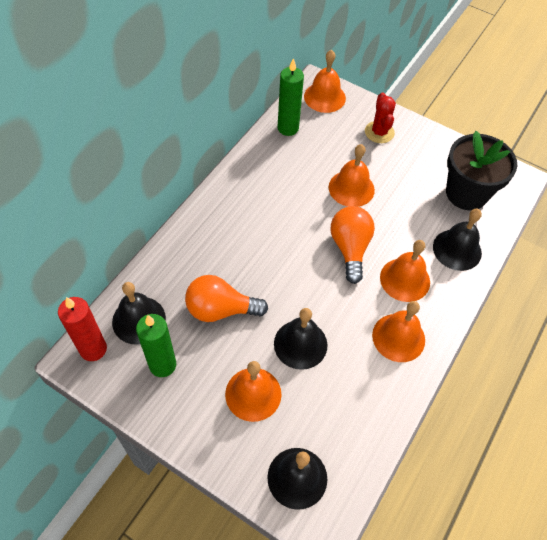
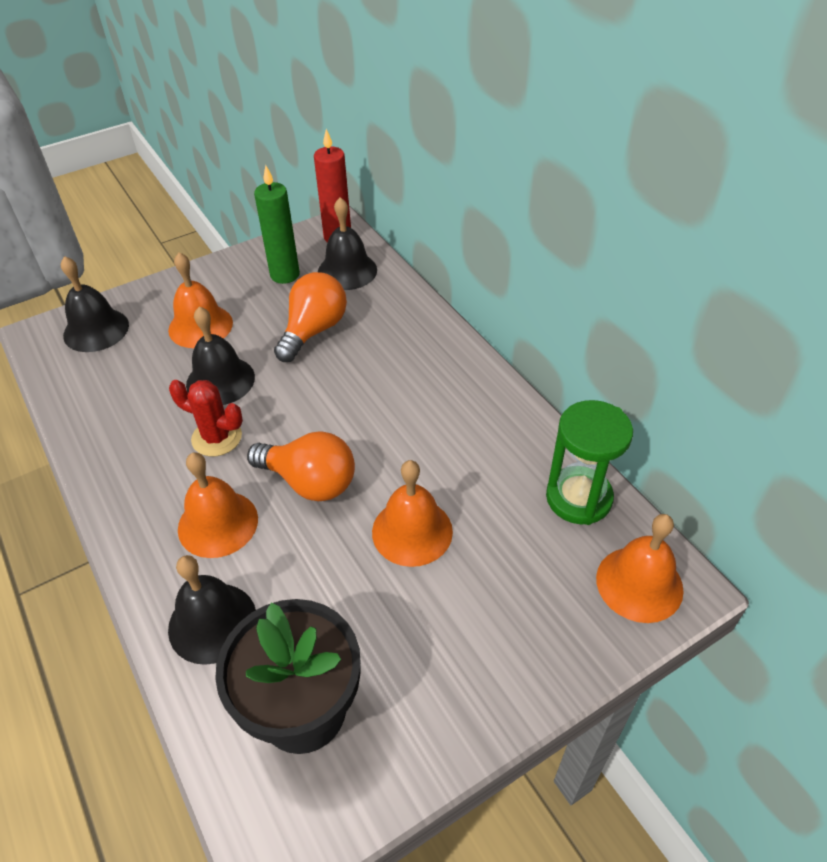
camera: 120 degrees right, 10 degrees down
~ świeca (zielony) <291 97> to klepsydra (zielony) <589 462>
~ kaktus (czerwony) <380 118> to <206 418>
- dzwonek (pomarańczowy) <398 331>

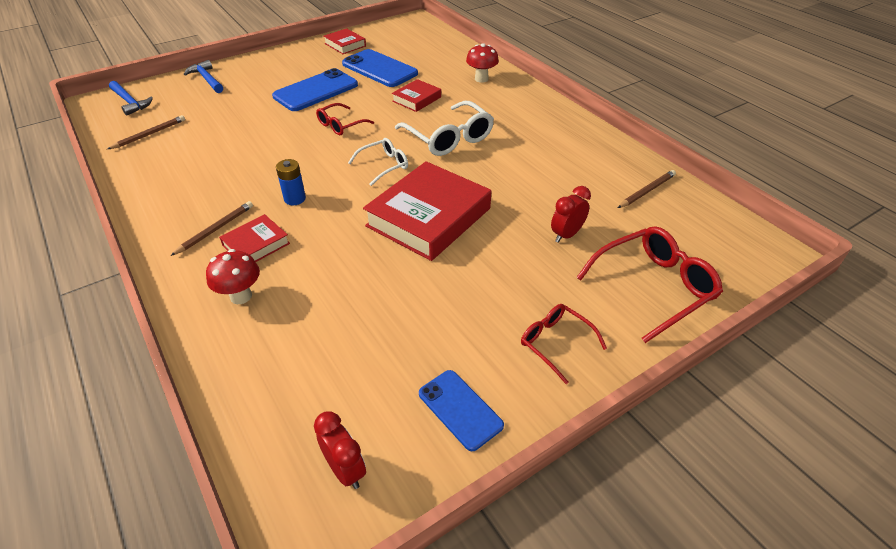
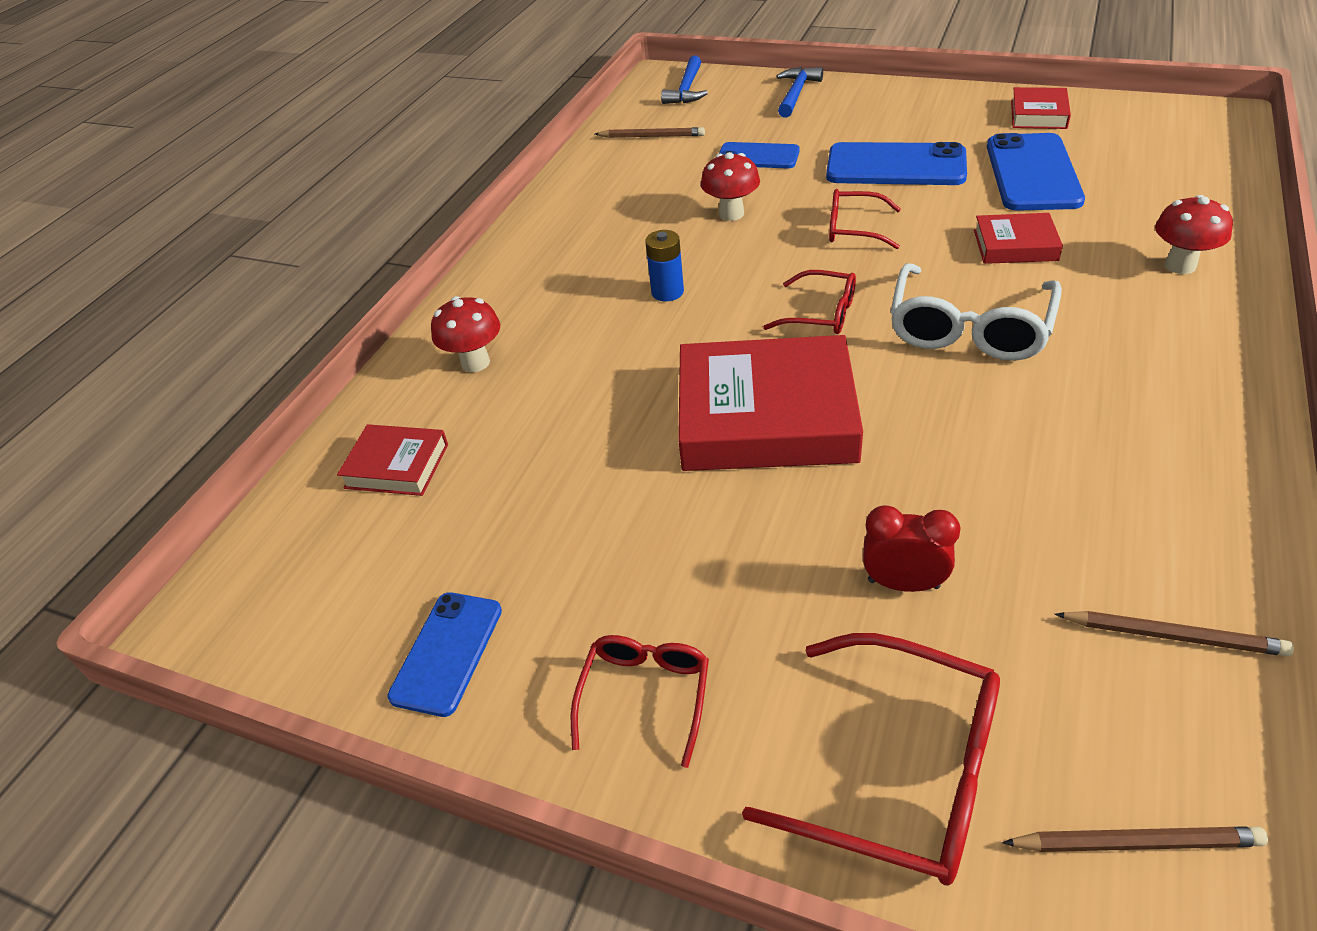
camera: 60 degrees right, 0 degrees up
~ ołówek (brązowy) <211 228> to <1135 839>
~ książka (czerwony) <254 238> to <392 460>
- budzik (czerwony) <340 450>
~ okulary (biały) <378 162> to okulary (czerwony) <809 302>
+ grzyb (czerwony) <730 186>
+ telefon (niebieski) <759 155>

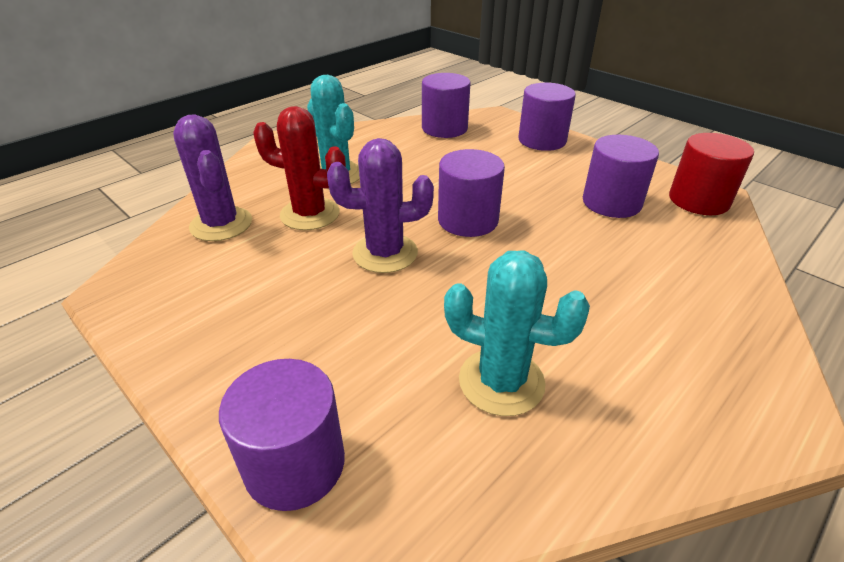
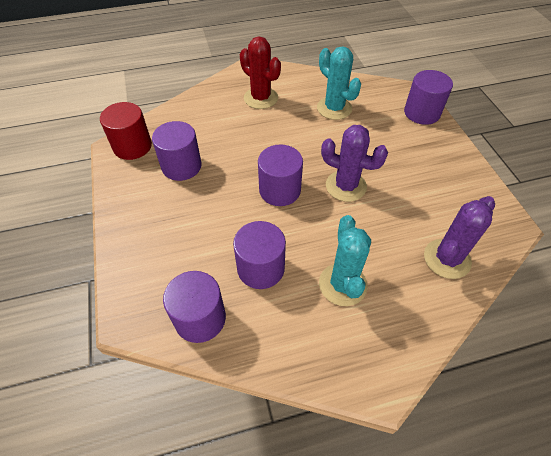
camera: 150 degrees left, 15 degrees up
~ kaktus (fioletowy) <212 177> = <459 237> 45 degrees clockwise
~ kaktus (czerwony) <299 168> to <260 72>
~ walec (fioletowy) <547 117> to <259 255>

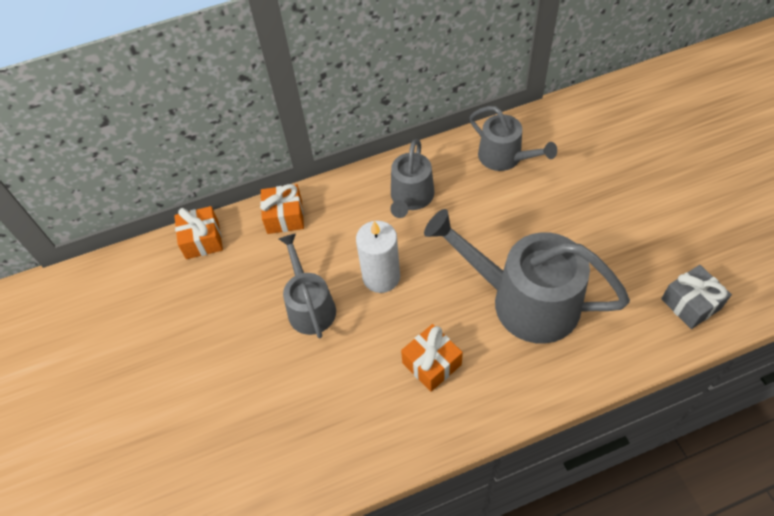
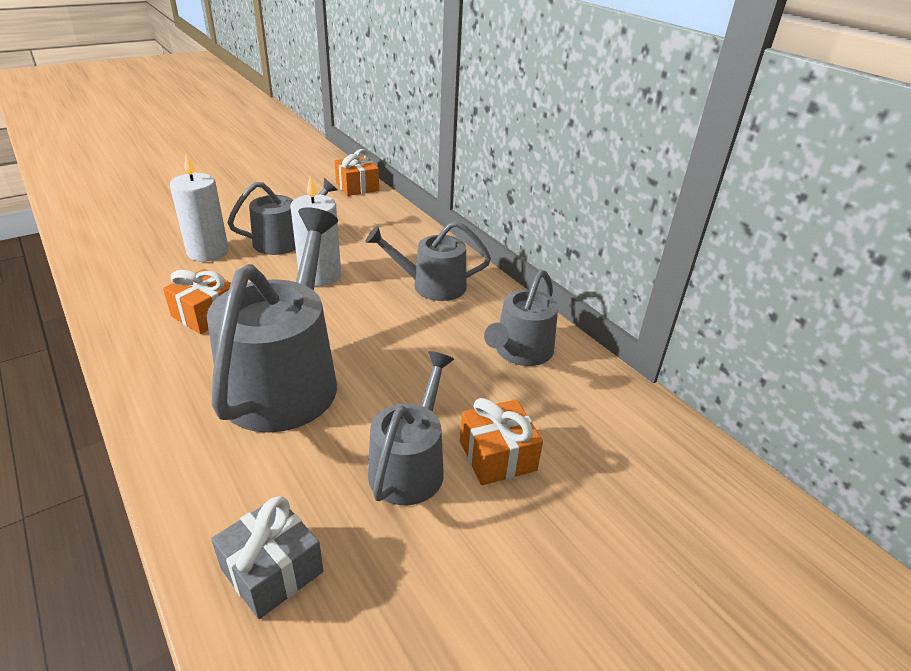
camera: 70 degrees right, 20 degrees down
~ prezent (pomarańczowy) <282 209> to <501 441>
+ świeca (biały) <199 208>
+ konewka (szary) <411 428>

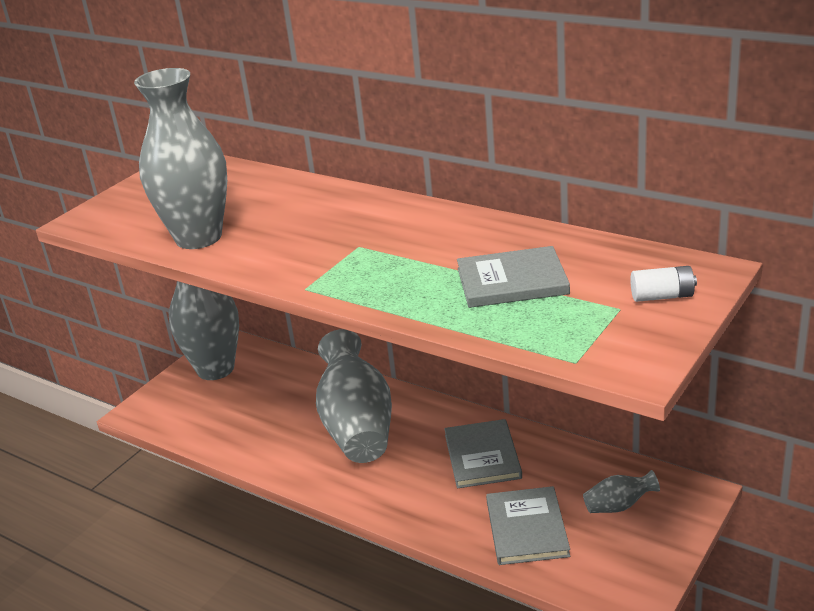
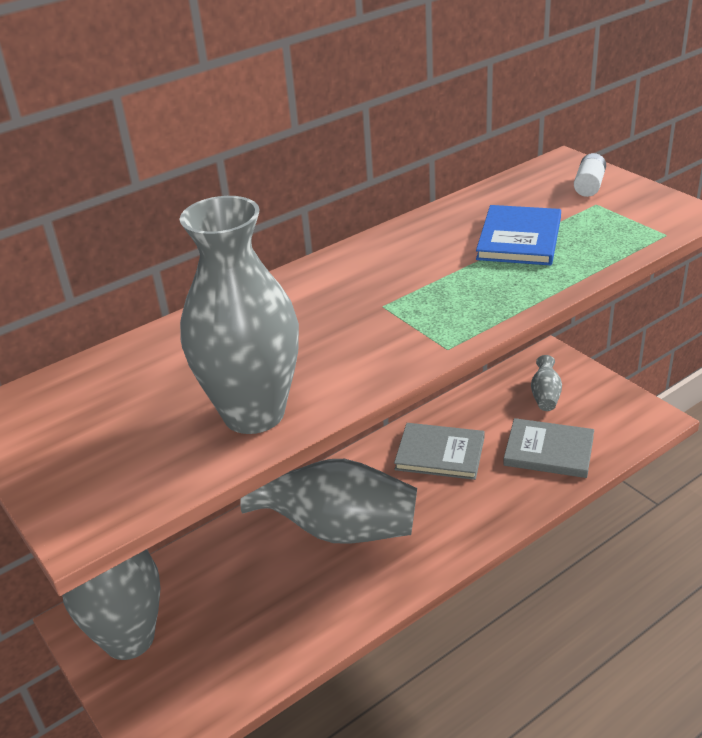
camera: 70 degrees left, 5 degrees up
~ książka (szary) <513 277> to książka (niebieski) <518 235>

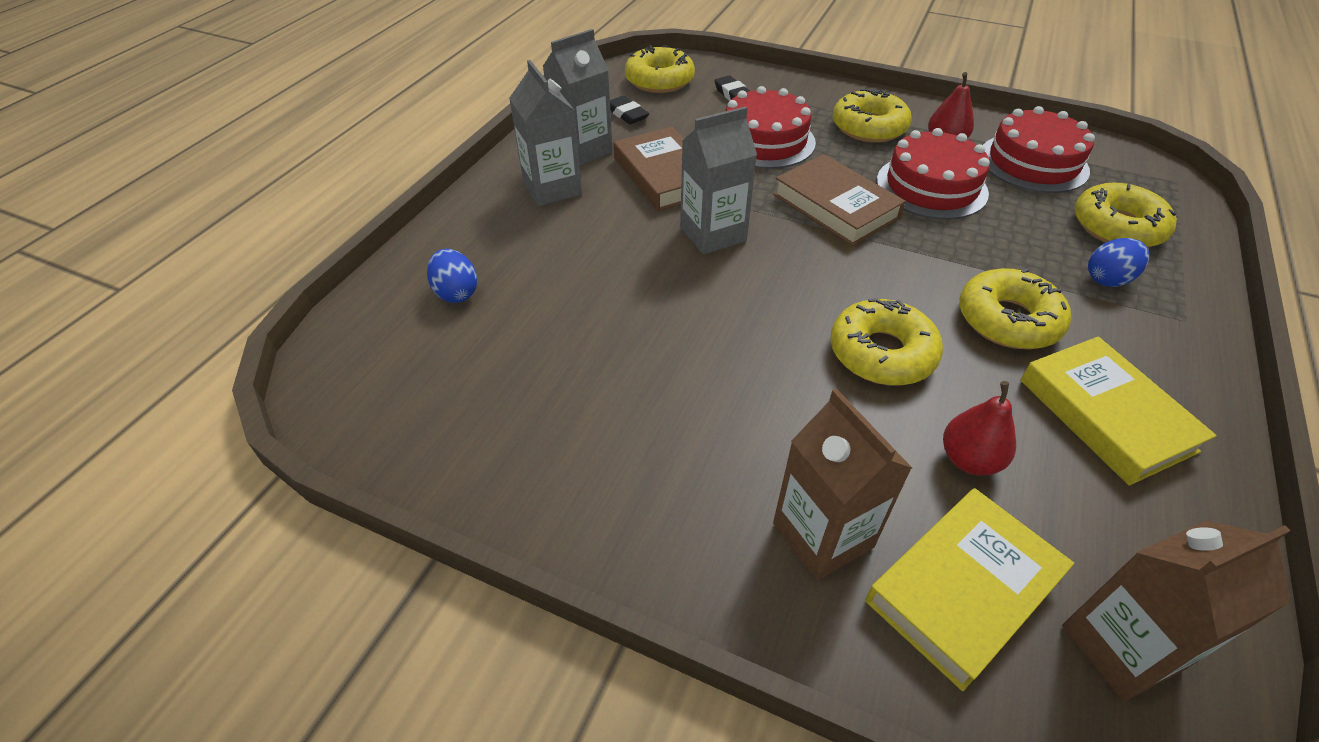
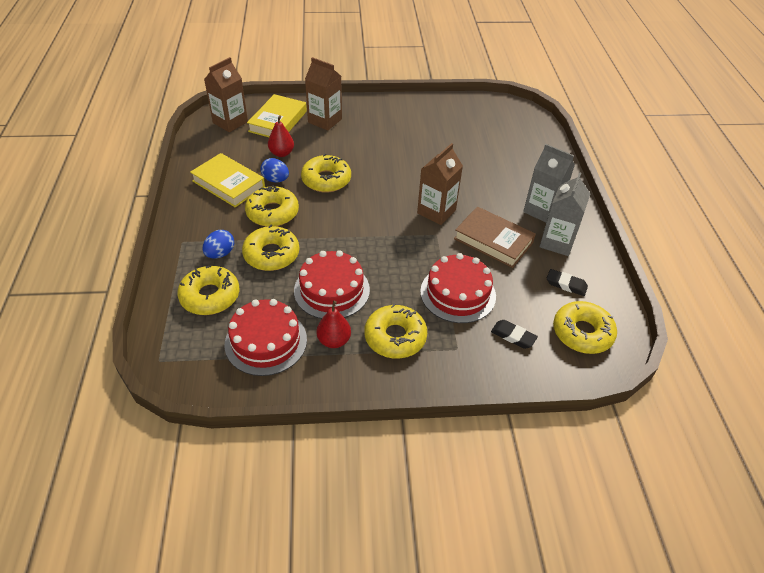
camera: 150 degrees right, 0 degrees up
~ jajko (niebieski) <452 276> to <274 170>
~ karton mleka (szary) <718 180> to karton mleka (brązowy) <440 184>
- książka (brązowy) <839 200>
+ donut (żółty) <270 248>

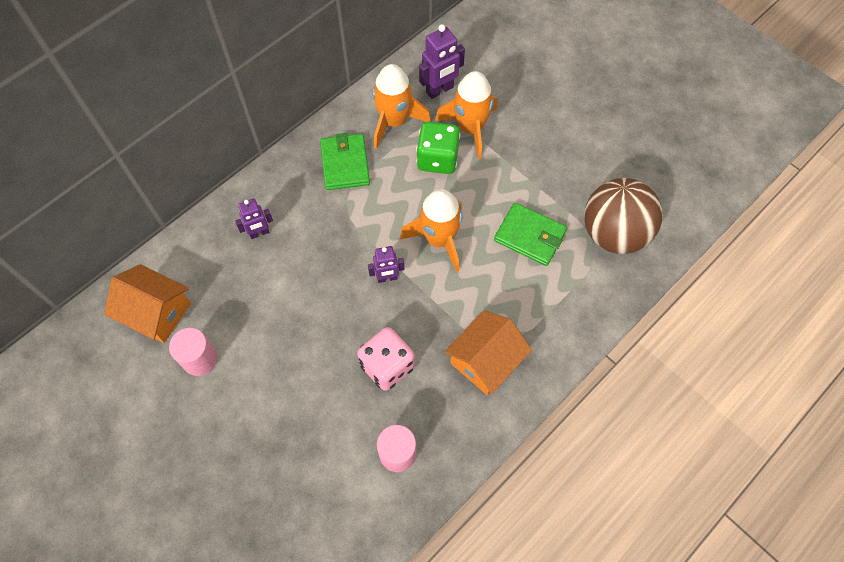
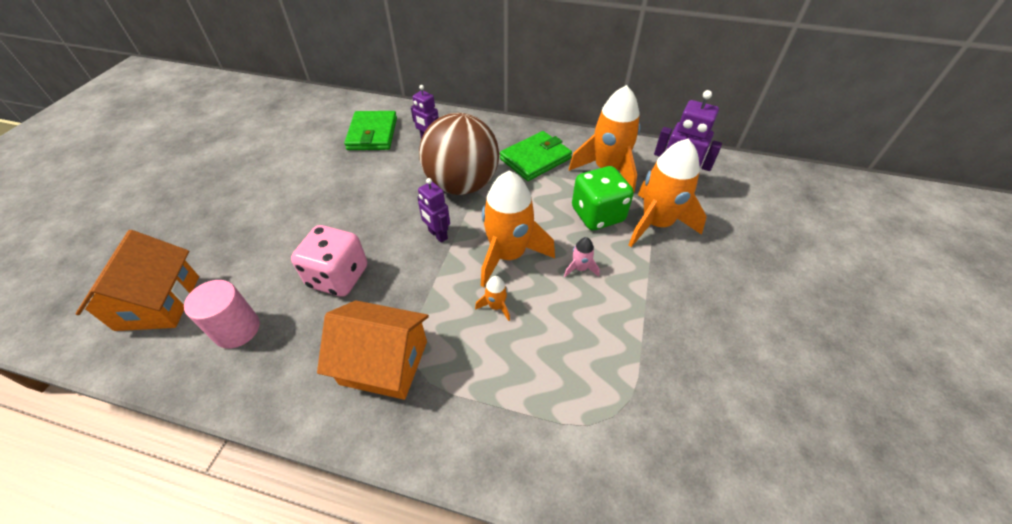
camera: 60 degrees right, 15 degrees down
~ domek (pomarańczowy) <147 303> to <137 280>
- walec (różowy) <193 352>
~ portfel (zielony) <530 234> to <370 130>
~ piłka (brązowy) <623 216> to <459 154>
+ rakieta (pomarańczowy) <492 298>
+ rakieta (różowy) <582 257>

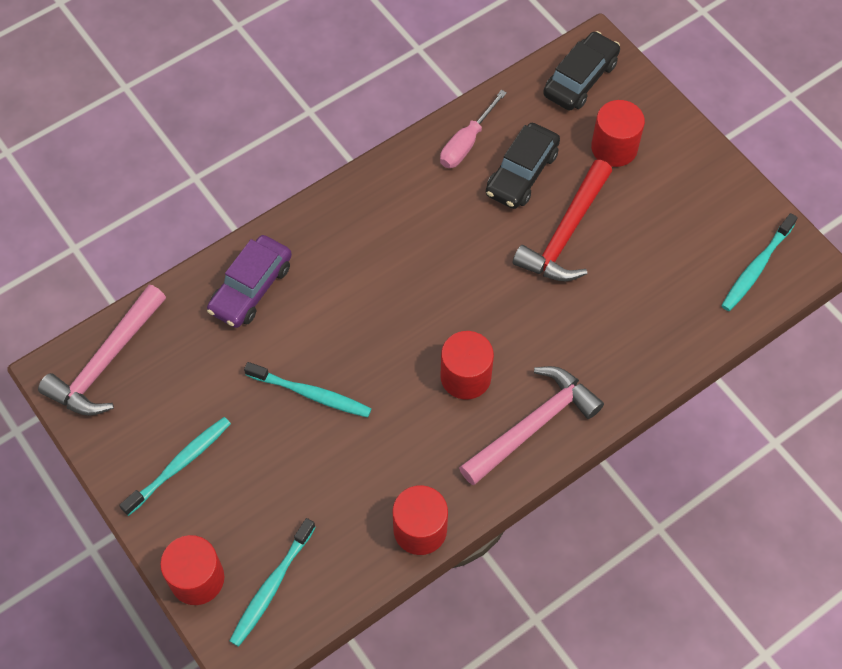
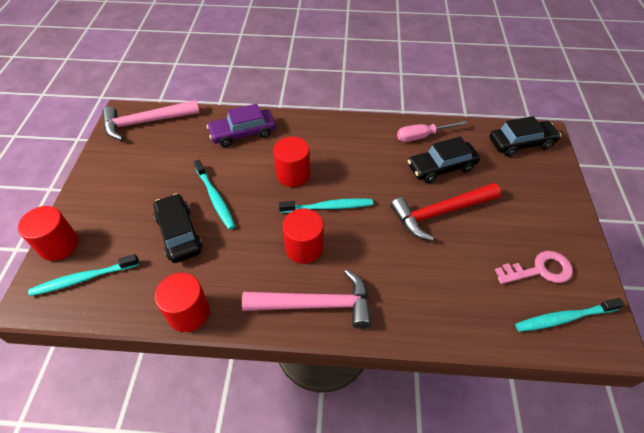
camera: 40 degrees right, 10 degrees down
~ szczoteczka do zębów (turkusowy) <175 466> to <326 205>
~ walec (czerwony) <618 133> to <291 162>
+ samochód (czarny) <178 228>
+ klucz (różowy) <534 267>

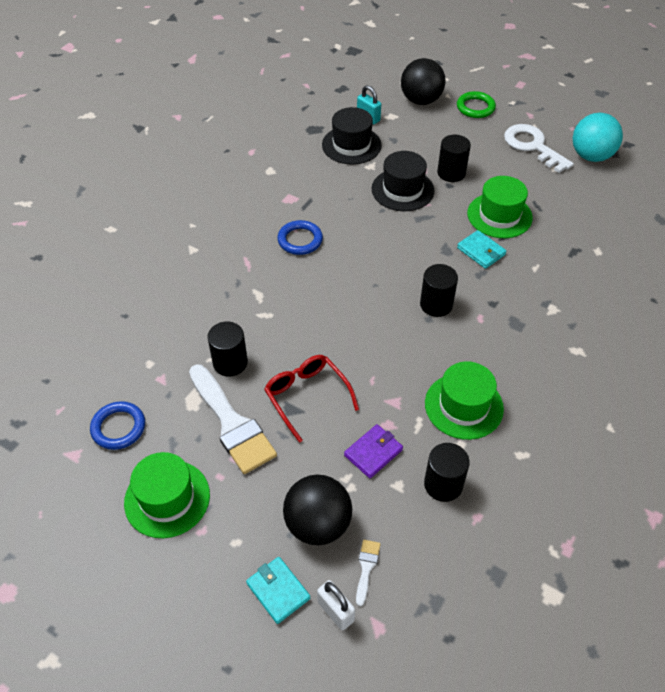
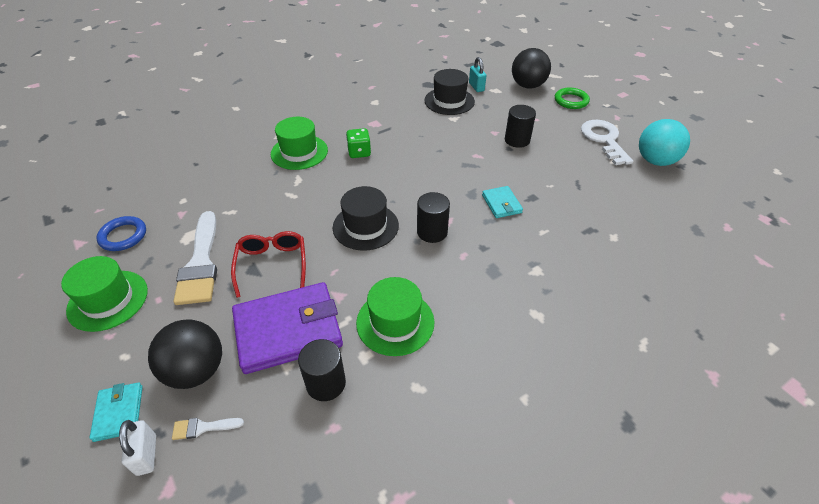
camera: 25 degrees right, 5 degrees down
- walec (czarny) <227 349>
~ pierścień (niebieski) <300 237> to kostka do gry (zielony) <358 143>
~ portfel (fioletowy) <373 451> = <287 328> x2.09
~ pędzel (biały) <368 573> = <208 429> 135 degrees counterclockwise
~ kapelusz (czarny) <403 181> to <366 218>
~ kapelusz (zielony) <500 207> to <299 143>

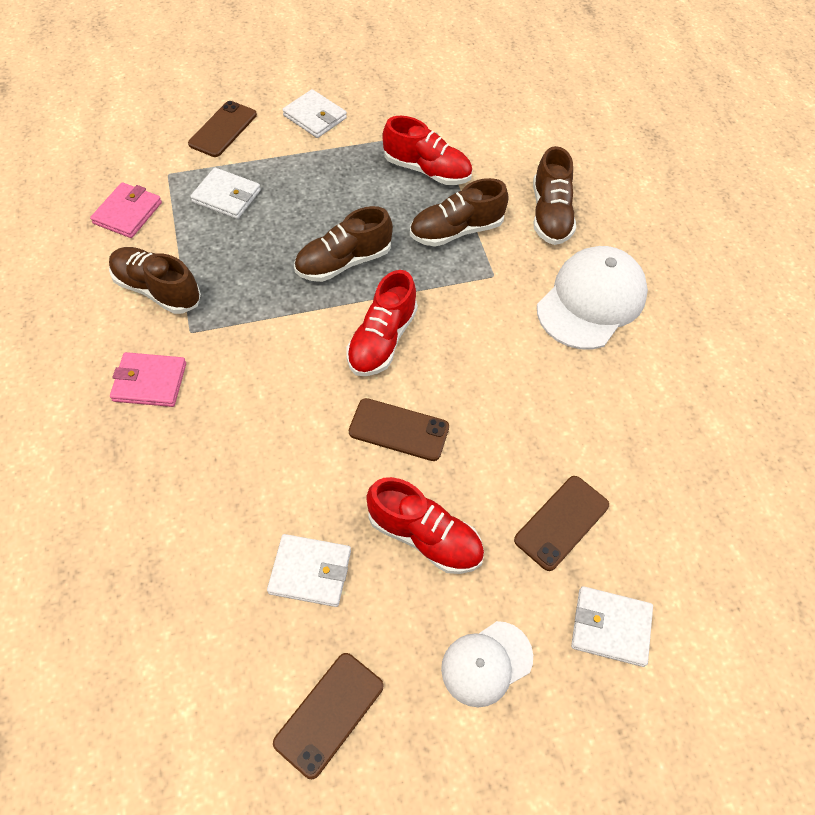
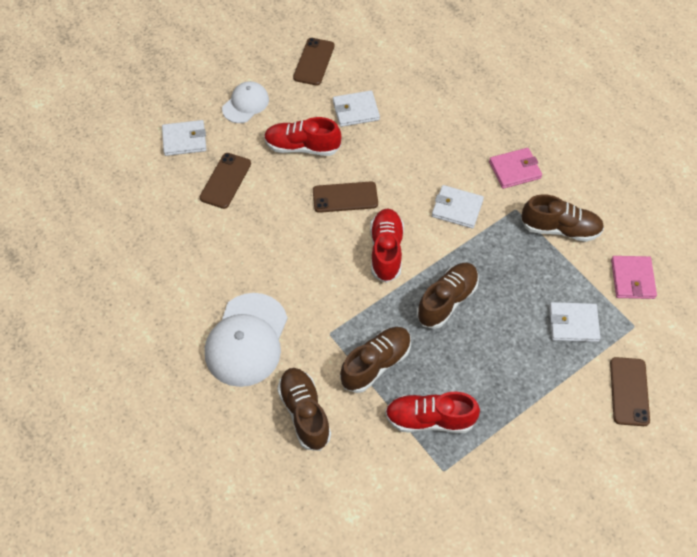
camera: 160 degrees right, 0 degrees up
~ portfel (biały) <314 113> to <458 207>

